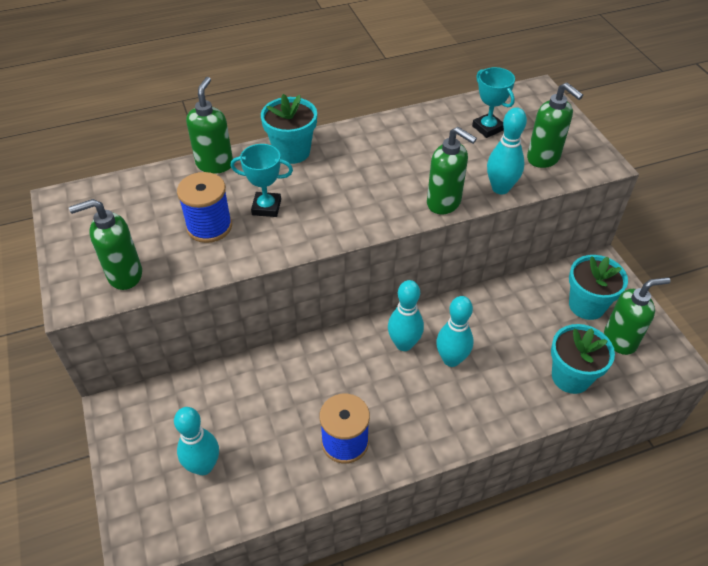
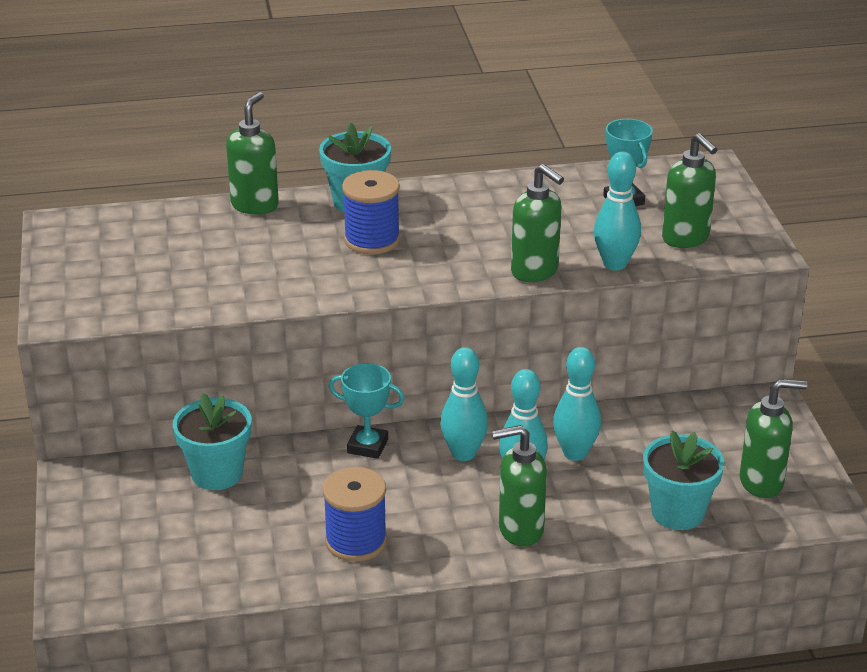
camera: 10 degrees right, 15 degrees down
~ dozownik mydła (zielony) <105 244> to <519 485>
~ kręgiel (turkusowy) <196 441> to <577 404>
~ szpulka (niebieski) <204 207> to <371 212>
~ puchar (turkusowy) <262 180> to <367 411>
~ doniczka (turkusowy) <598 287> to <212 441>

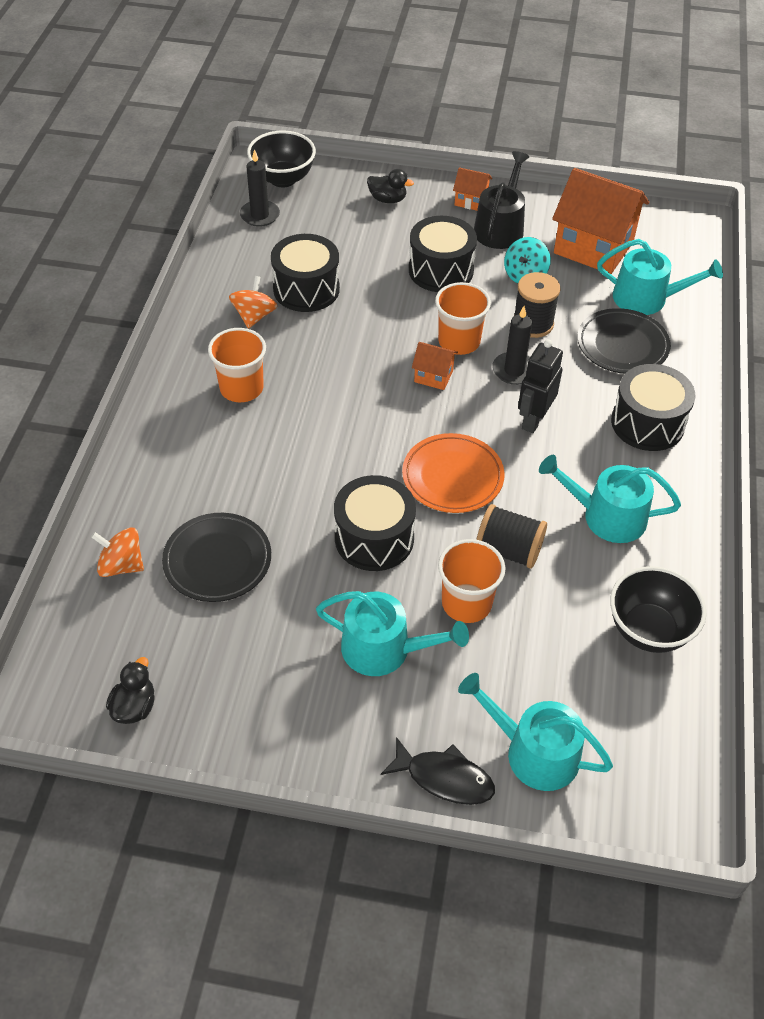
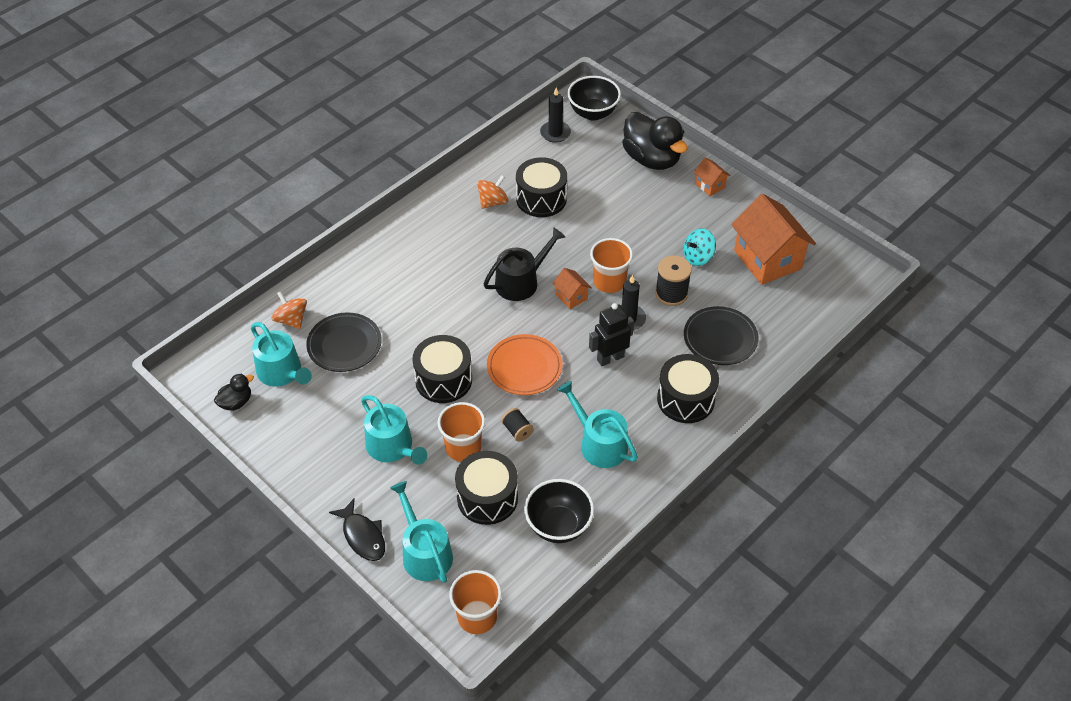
camera: 35 degrees right, 0 degrees up
~ szklanka (pomarańczowy) <237 365> to <475 602>
~ kaczka (czarny) <390 186> = <655 141> x2.12
~ bęben (czarny) <443 254> to <486 488>
~ konewka (czarny) <502 200> to <524 264>
~ szpulka (czarny) <511 536> = <517 425> x0.61
~ konewka (turkusowy) <660 277> to <281 354>

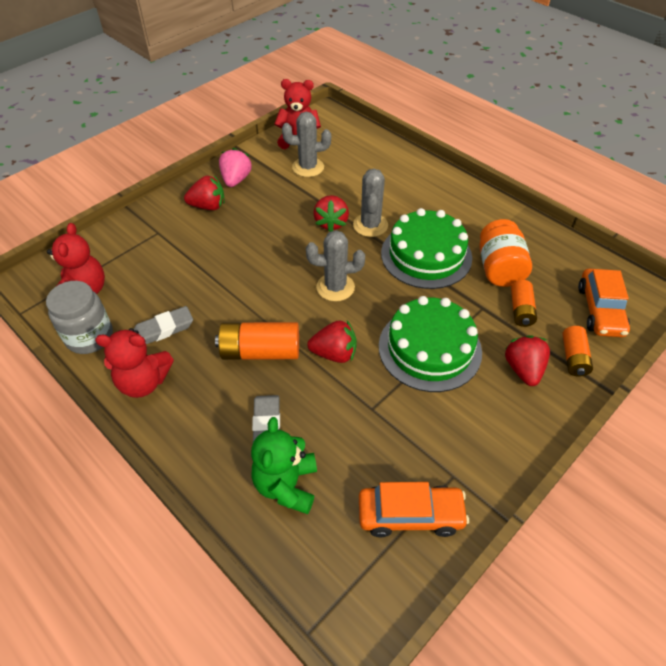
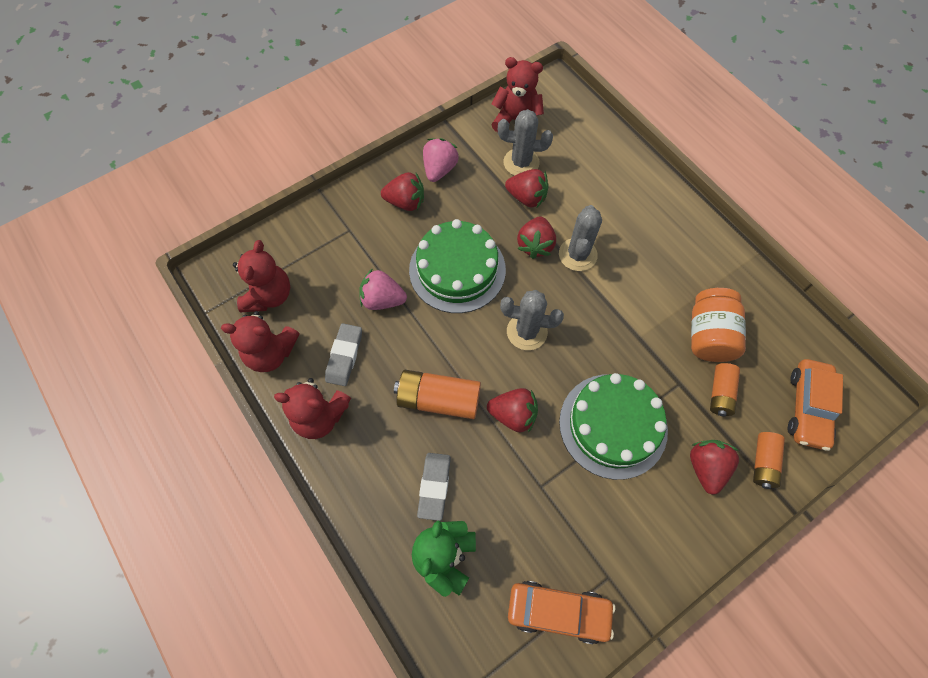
camera: 10 degrees right, 15 degrees up
~ słoik (szary) <79 317> to miś (czerwony) <260 341>
~ gumka do mazania (szary) <163 325> = <343 354> 60 degrees counterclockwise
~ tort (zielony) <426 248> to <457 266>
+ truskawka (różowy) <383 289>
+ truskawka (czerwony) <527 188>

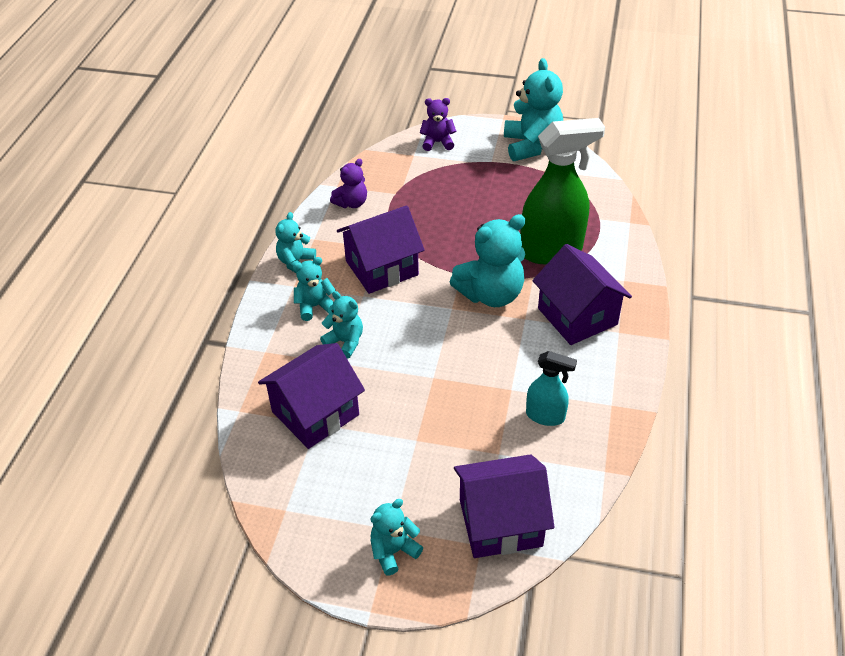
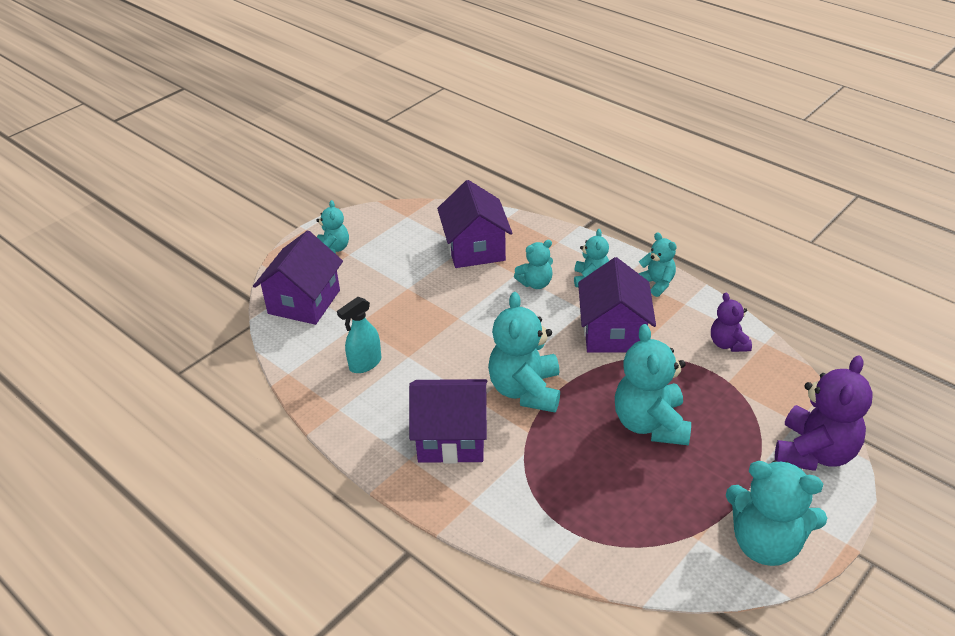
camera: 120 degrees right, 5 degrees down
~ miś (fioletowy) <438 124> = <824 413> x1.79
- spryskiwacz (zielony) <562 191>
+ miś (turkusowy) <653 384>

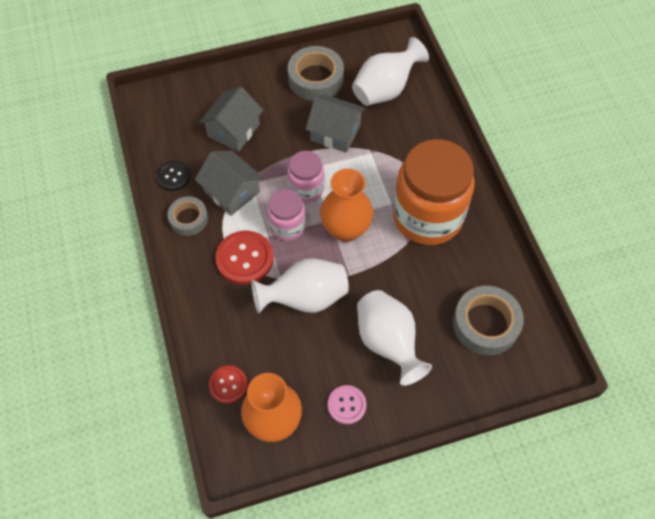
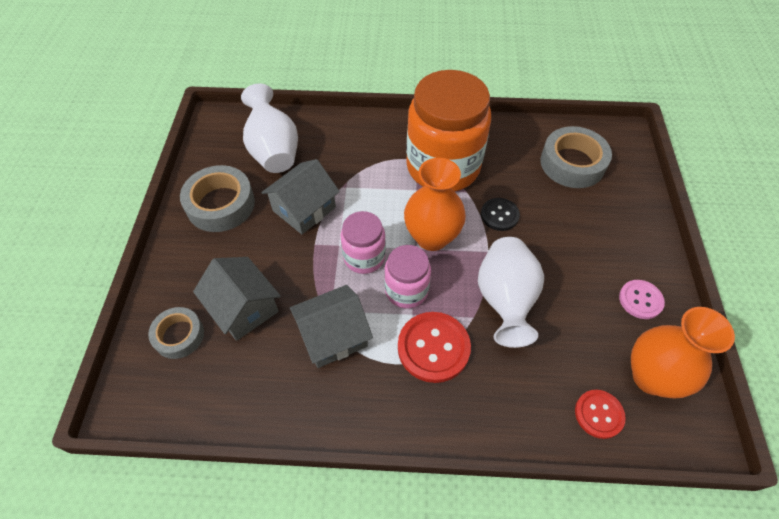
camera: 70 degrees left, 5 degrees down
~ guzik (czarny) <173 176> to <500 214>
~ taśma klejąca (szary) <187 216> to <176 333>
- wazon (biały) <394 338>

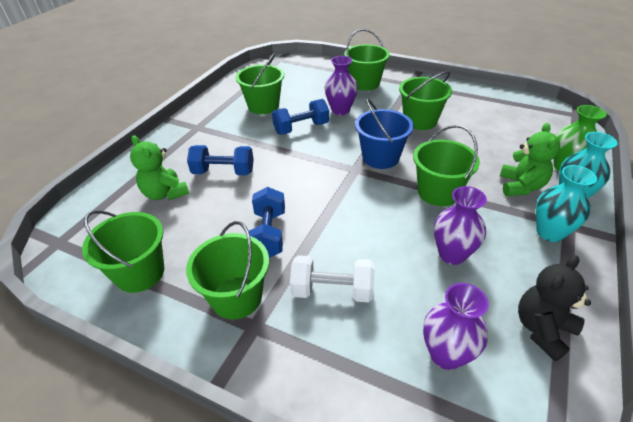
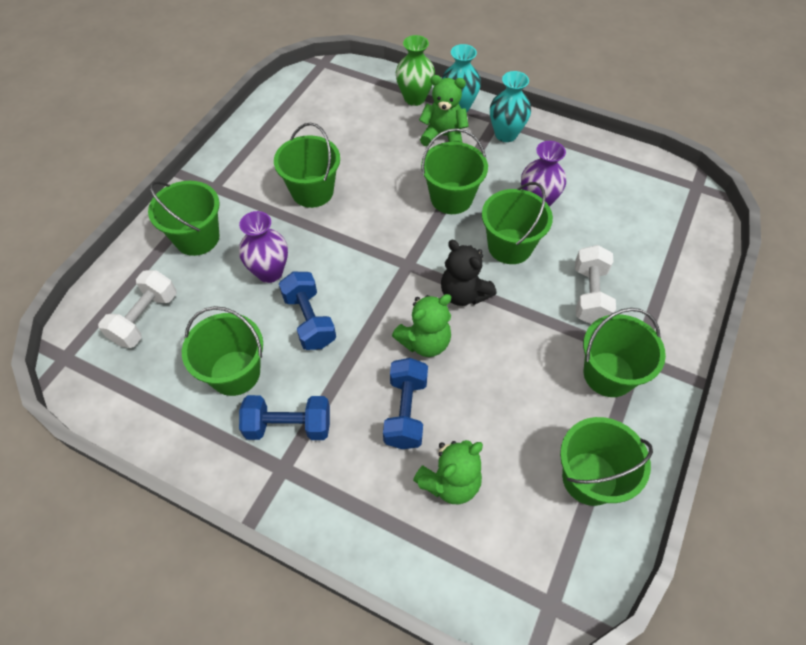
camera: 90 degrees left, 15 degrees up
~ hantel (niebieski) <267 222> to <284 417>
- wiadro (niebieski) <384 134>
- wazon (fioletowy) <456 326>
~ miś (czarny) <554 308> to <469 273>
+ hantel (biały) <137 309>
+ miś (zielony) <421 325>
+ wiadro (zielony) <517 223>

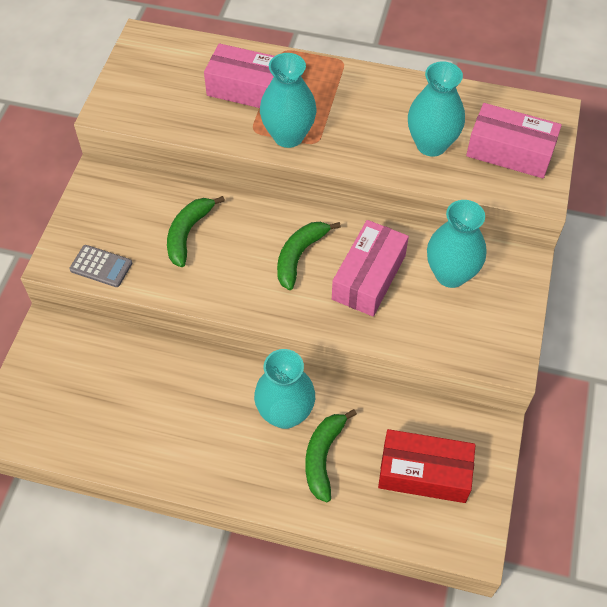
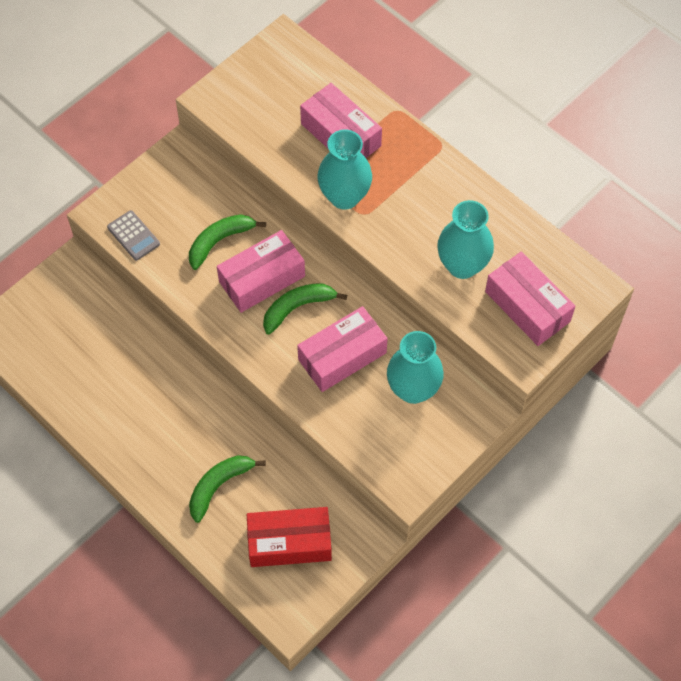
camera: 30 degrees right, 5 degrees up
- wazon (turkusowy) <284 389>
~ pudełko (czerwony) <426 466> = <289 537> 45 degrees counterclockwise
+ pudełko (różowy) <261 271>

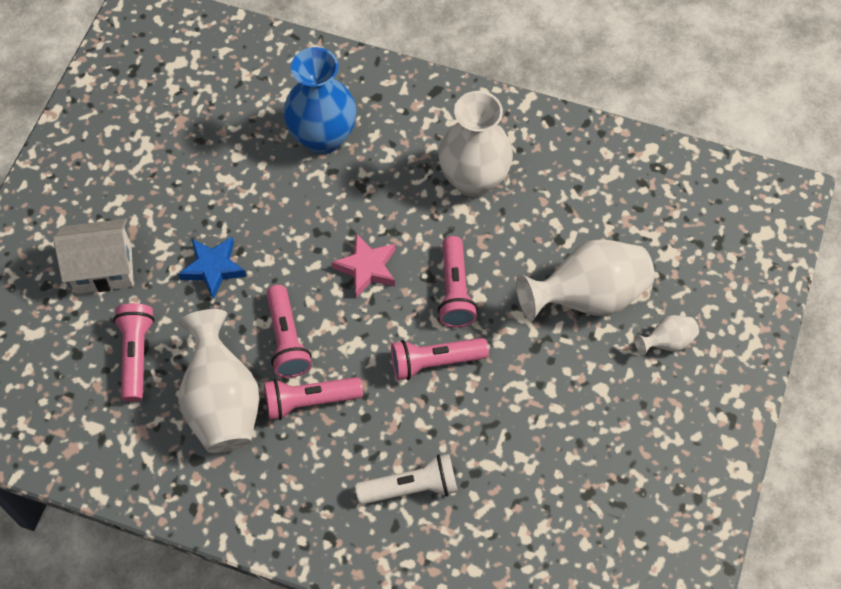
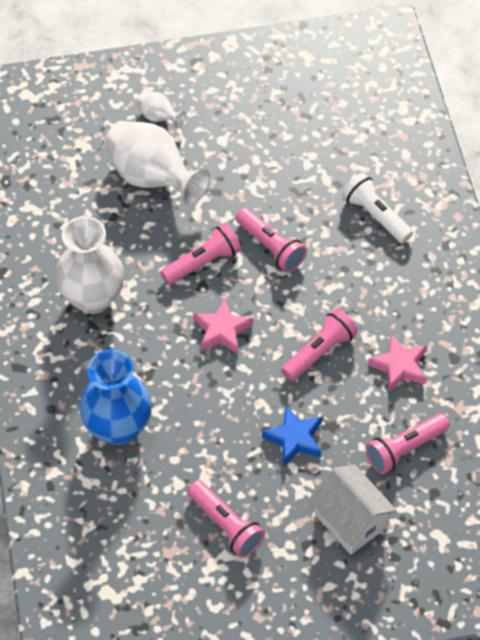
camera: 120 degrees left, 5 degrees down
~ wazon (biały) <219 381> to gwiazda (różowy) <397 363>
~ latarka (różowy) <313 398> to <226 518>

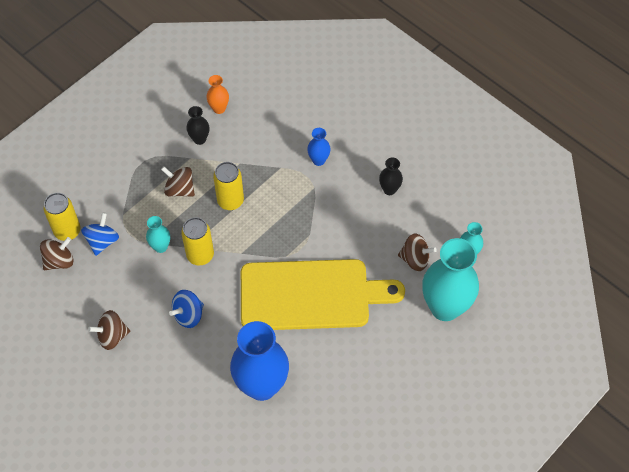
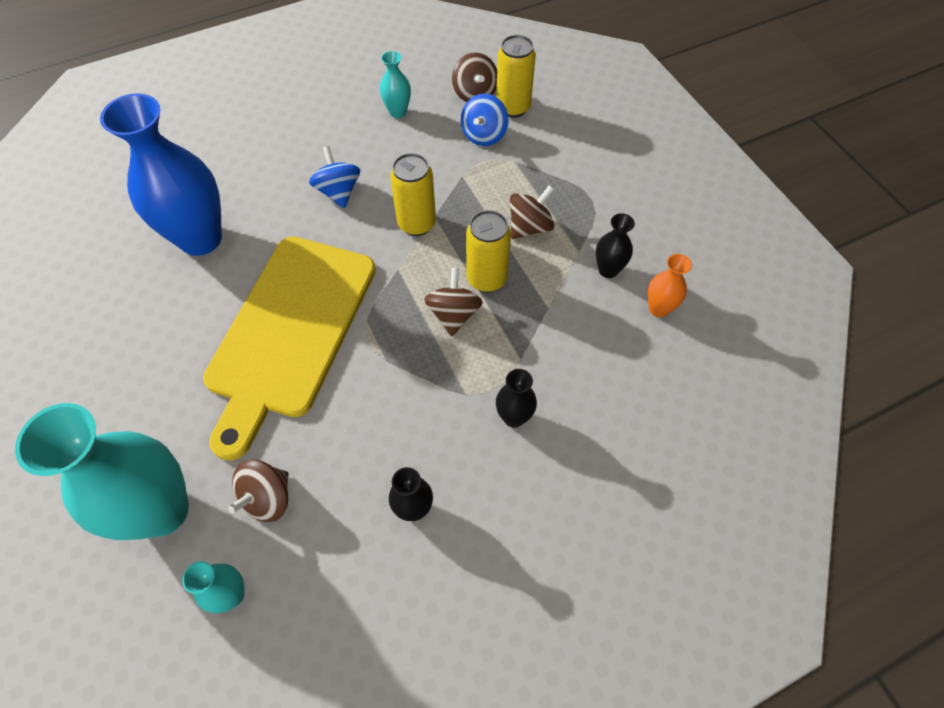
camera: 110 degrees right, 0 degrees up
~ bączek (niebieski) <100 234> = <485 120> 75 degrees clockwise
~ bączek (brązowy) <109 330> to <453 302>
~ wazon (turkusowy) <158 234> to <395 84>
~ wazon (niebieski) <319 147> to wazon (czarny) <516 398>

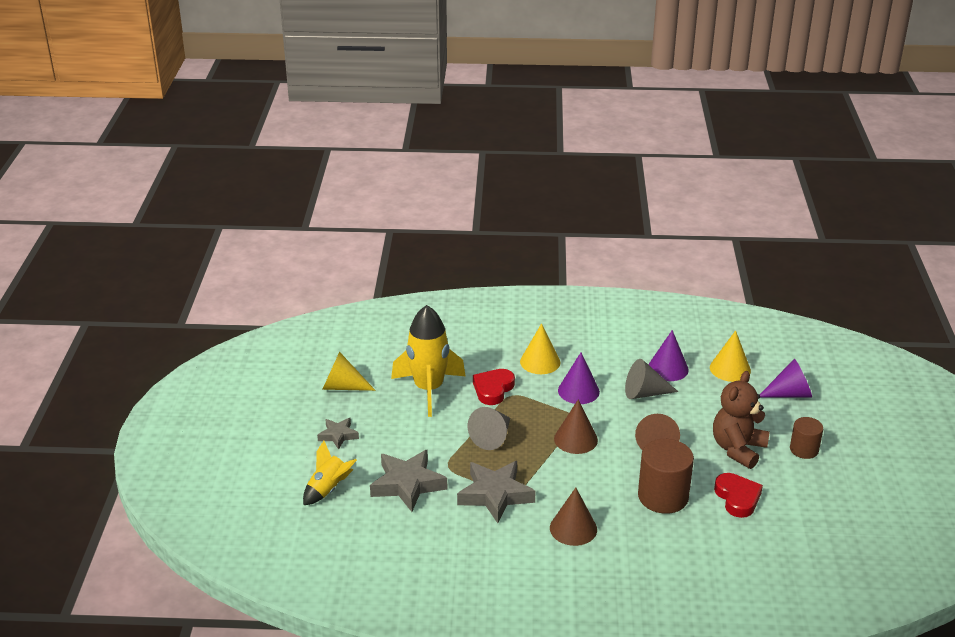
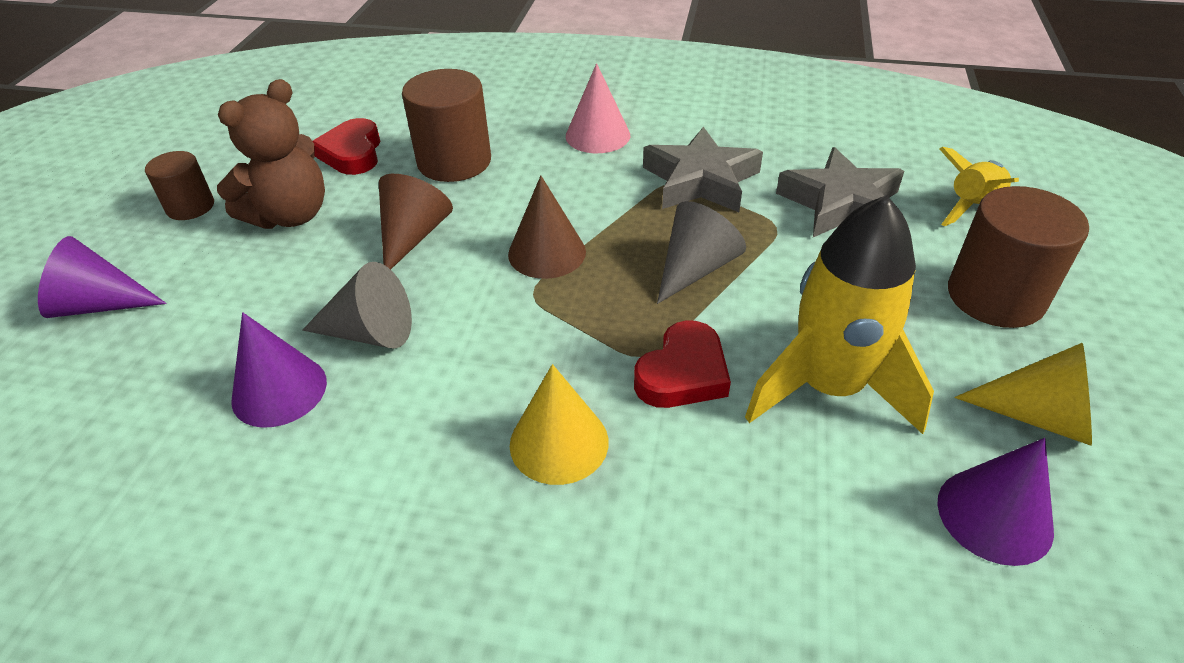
camera: 170 degrees left, 10 degrees up
~ gwiazda (szary) <338 434> to walec (brązowy) <1018 257>
~ stożek (brązowy) <573 517> to stożek (różowy) <598 108>
~ stożek (fioletowy) <579 378> to <995 502>
- stożek (żółty) <730 356>

